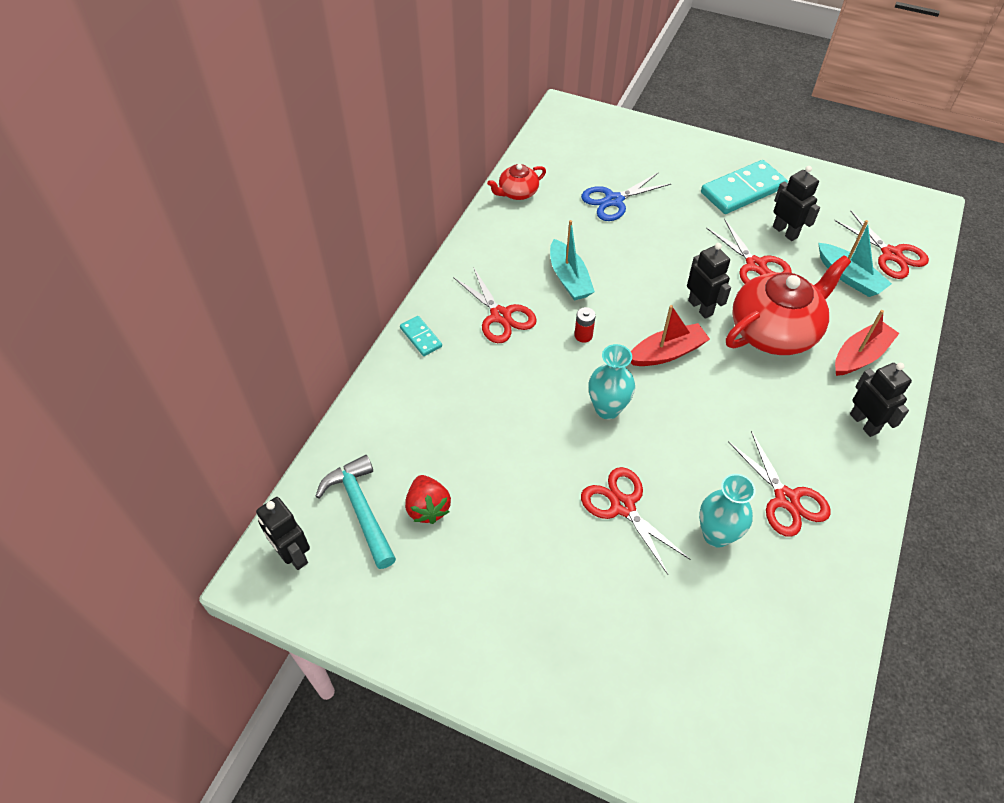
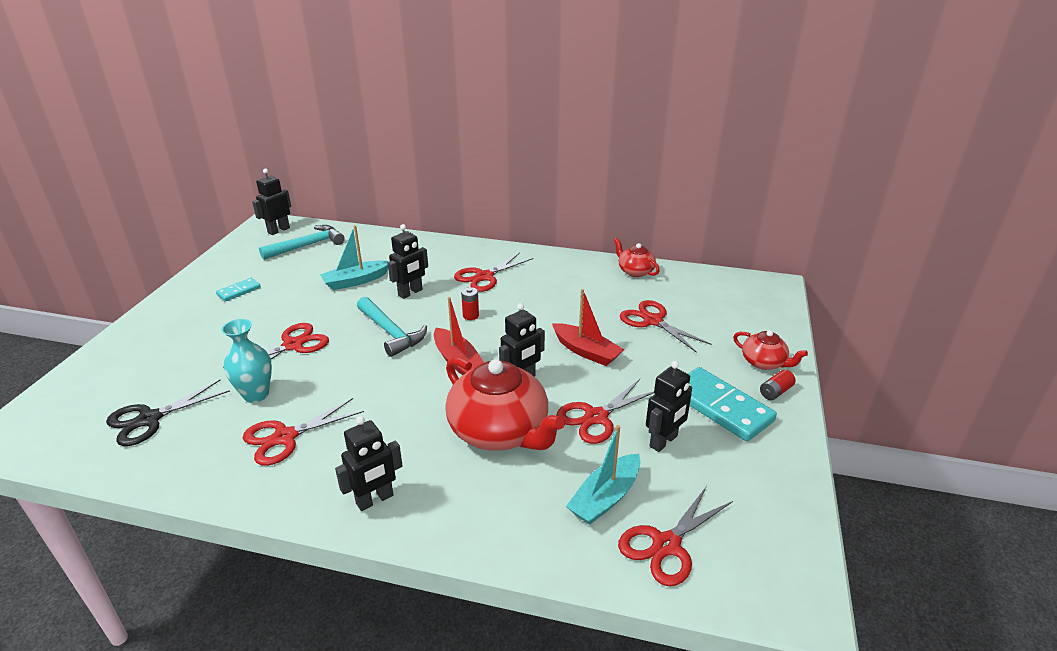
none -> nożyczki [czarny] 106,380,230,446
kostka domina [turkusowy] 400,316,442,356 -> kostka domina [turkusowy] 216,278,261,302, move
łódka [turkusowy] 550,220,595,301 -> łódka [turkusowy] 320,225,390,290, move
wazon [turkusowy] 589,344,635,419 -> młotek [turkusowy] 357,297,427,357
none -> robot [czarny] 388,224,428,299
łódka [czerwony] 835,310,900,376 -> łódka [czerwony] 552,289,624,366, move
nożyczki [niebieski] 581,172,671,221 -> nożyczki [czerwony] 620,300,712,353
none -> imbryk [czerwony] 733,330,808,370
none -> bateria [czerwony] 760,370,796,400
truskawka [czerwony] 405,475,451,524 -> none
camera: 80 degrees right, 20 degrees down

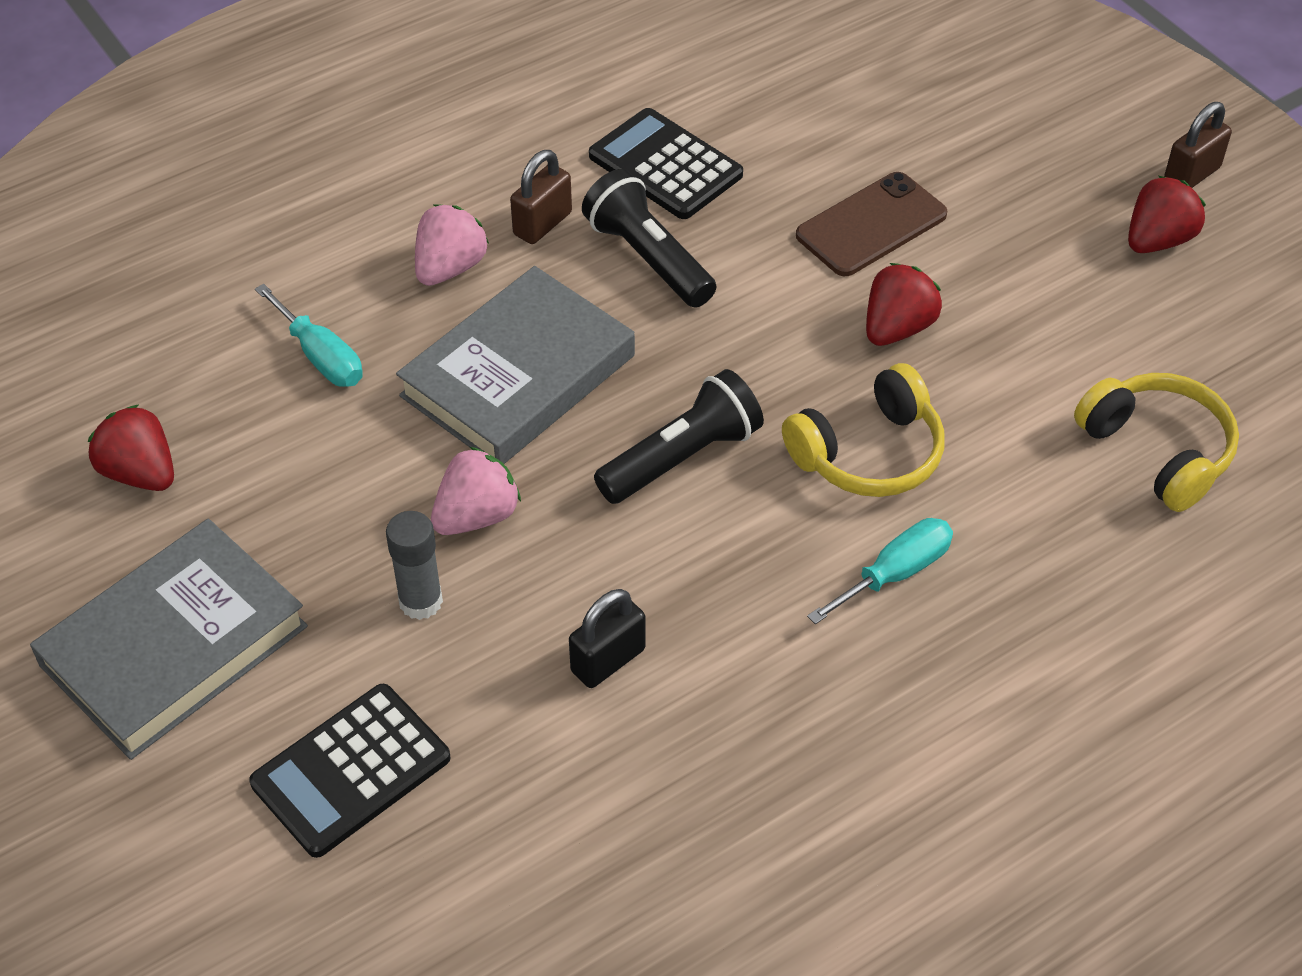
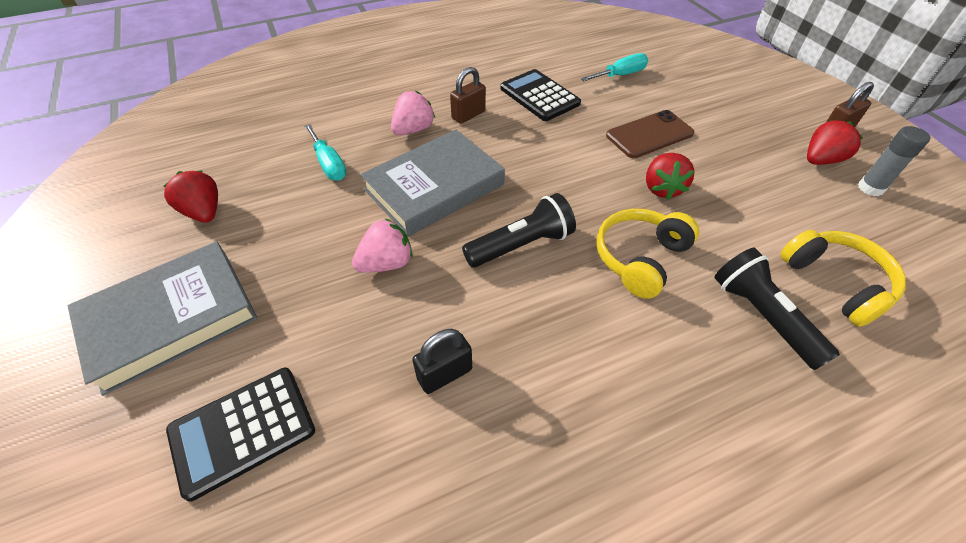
śrubokręt [turkusowy] 807,518,953,624 -> śrubokręt [turkusowy] 581,53,648,81, move
słuchawki [żółty] 782,363,945,497 -> słuchawki [żółty] 596,209,699,299, 150 degrees clockwise
truskawka [czerwony] 866,263,942,346 -> truskawka [czerwony] 646,153,695,200, 135 degrees clockwise
latarka [czarny] 582,169,716,308 -> latarka [czarny] 714,248,840,370, move
klej w sztyfcie [szary] 386,511,443,620 -> klej w sztyfcie [szary] 858,126,930,196, move
camera: 10 degrees right, 0 degrees up

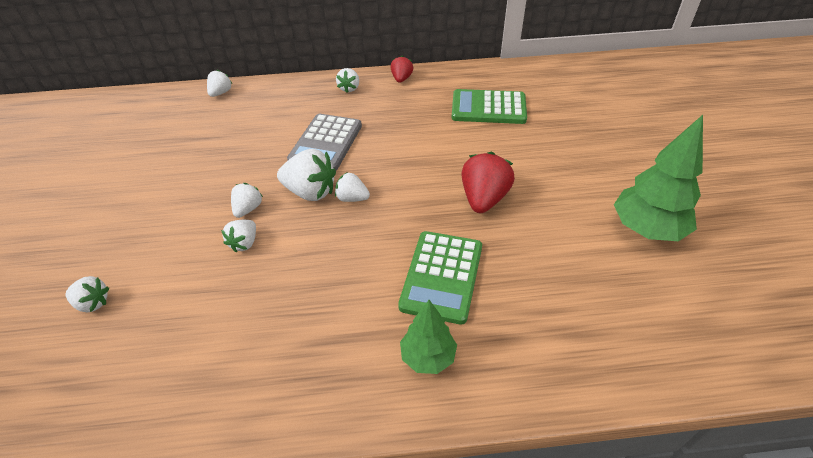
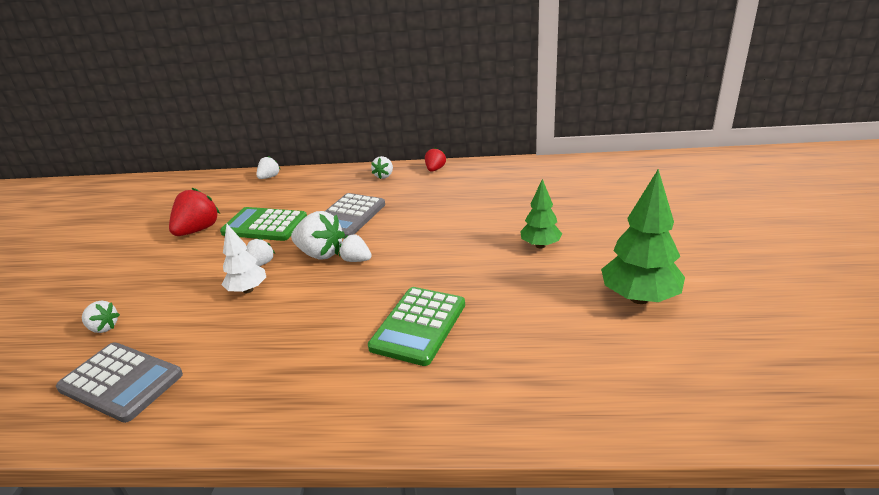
none -> kalkulator [szary] 56,343,183,423
truskawka [czerwony] 462,152,515,213 -> truskawka [czerwony] 169,188,220,236, move
kalkulator [zielony] 452,89,527,124 -> kalkulator [zielony] 220,207,307,241, move
truskawka [biały] 221,220,256,253 -> drzewko [biały] 222,224,266,293
drzewko [zielony] 400,300,457,374 -> drzewko [zielony] 520,179,562,248, move
camera: 10 degrees right, 15 degrees down

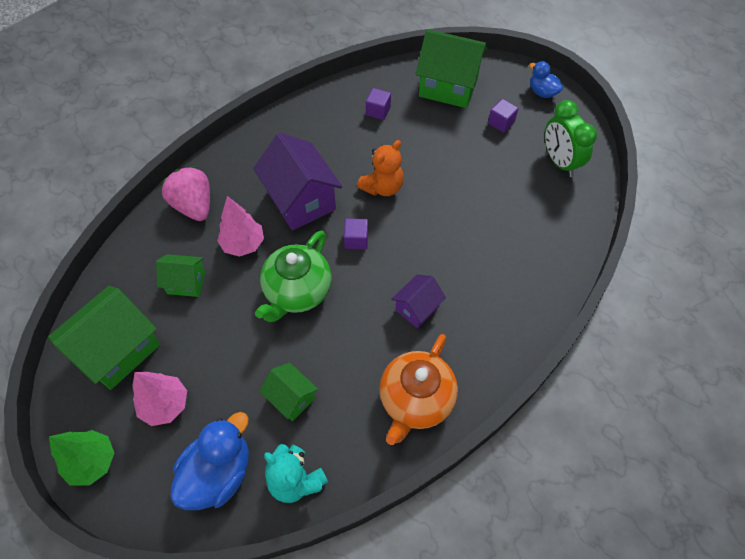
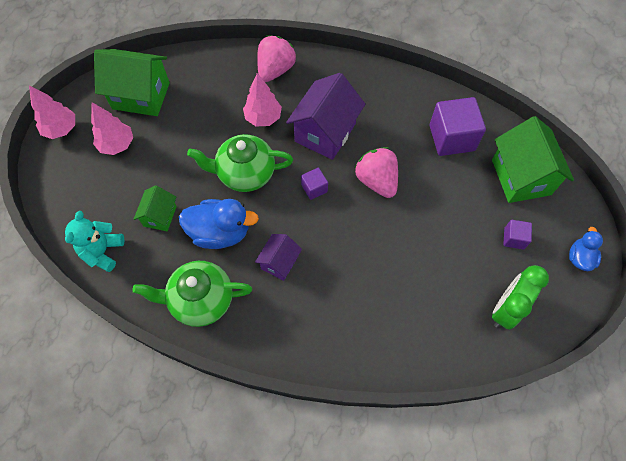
drzewko [zielony] 49,430,114,486 -> drzewko [różowy] 29,85,75,139
imbryk [pomarańczowy] 380,334,458,445 -> imbryk [zielony] 132,261,252,327
kaczka [niebieski] 170,412,249,510 -> kaczka [niebieski] 179,199,259,249, move
domek [fioletowy] 391,274,446,328 -> domek [fioletowy] 255,234,302,281, 75 degrees counterclockwise
miś [pomarańczowy] 357,140,404,196 -> truskawka [różowy] 355,147,398,198
sześcian [fioletowy] 366,88,391,120 -> sześcian [fioletowy] 430,97,486,156, x2.01
domek [zielony] 156,254,205,297 -> none
camera: 60 degrees right, 5 degrees up

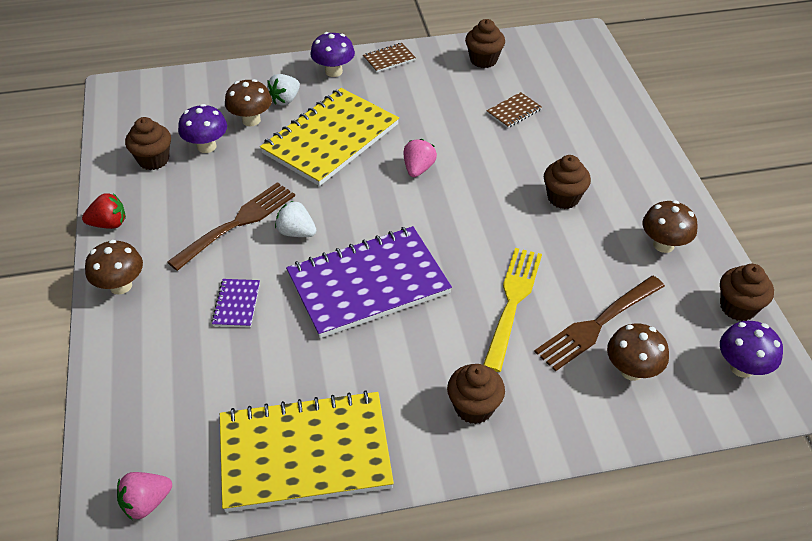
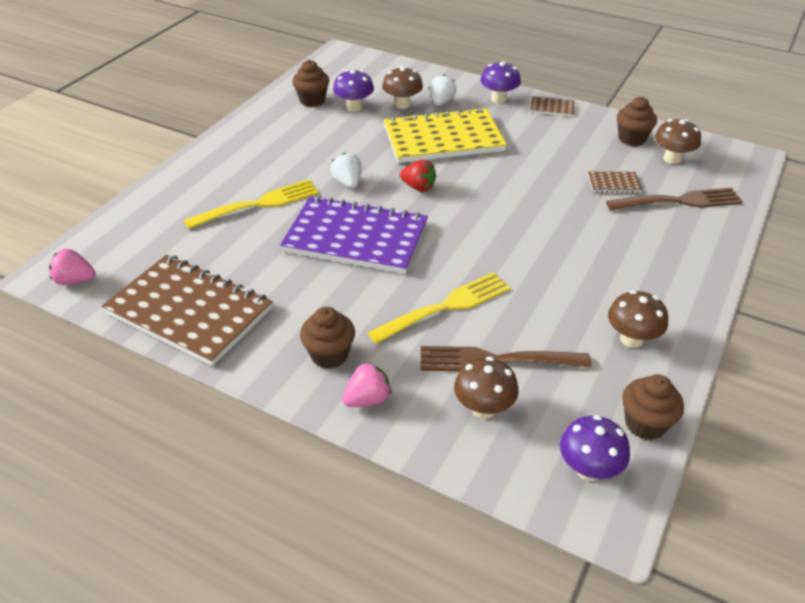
zeszyt [żółty] 220,390,394,512 -> zeszyt [brązowy] 101,254,273,366
zeszyt [fioletowy] 211,279,260,328 -> widelec [żółty] 184,180,319,229
truskawka [różowy] 403,139,437,177 -> truskawka [różowy] 342,362,392,407, move
truskawka [czerwony] 82,193,126,229 -> truskawka [czerwony] 400,159,436,192, move
truskawka [biały] 267,74,300,106 -> truskawka [biały] 429,75,457,106, 120 degrees clockwise
widelec [brązowy] 167,182,295,271 -> widelec [brązowy] 606,188,742,210, move
grzyb [brązowy] 85,240,143,295 -> grzyb [brązowy] 655,119,701,164, move
muffinka [brązowy] 544,155,591,209 -> none
camera: 40 degrees right, 5 degrees down

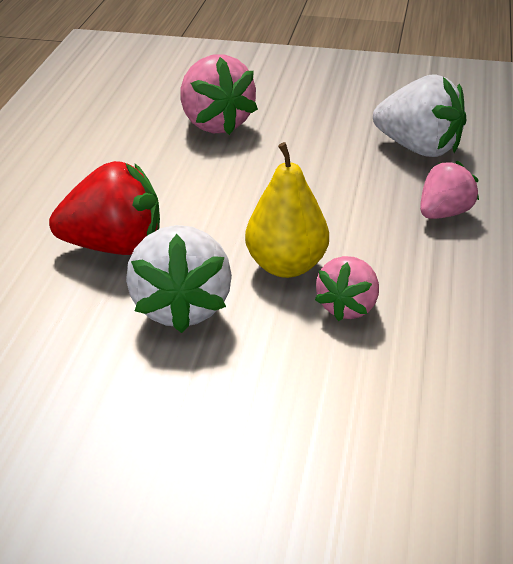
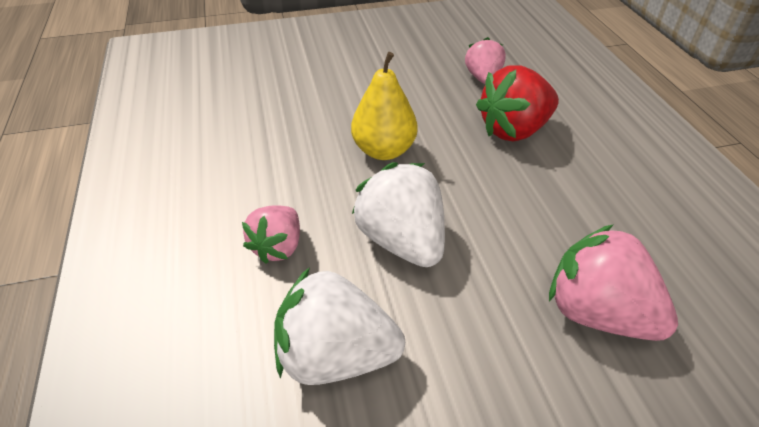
truskawka [biały] 126,225,232,333 -> truskawka [biały] 352,162,445,267, move
truskawka [różowy] 315,256,379,321 -> truskawka [różowy] 465,37,506,85, move
camera: 155 degrees right, 10 degrees up

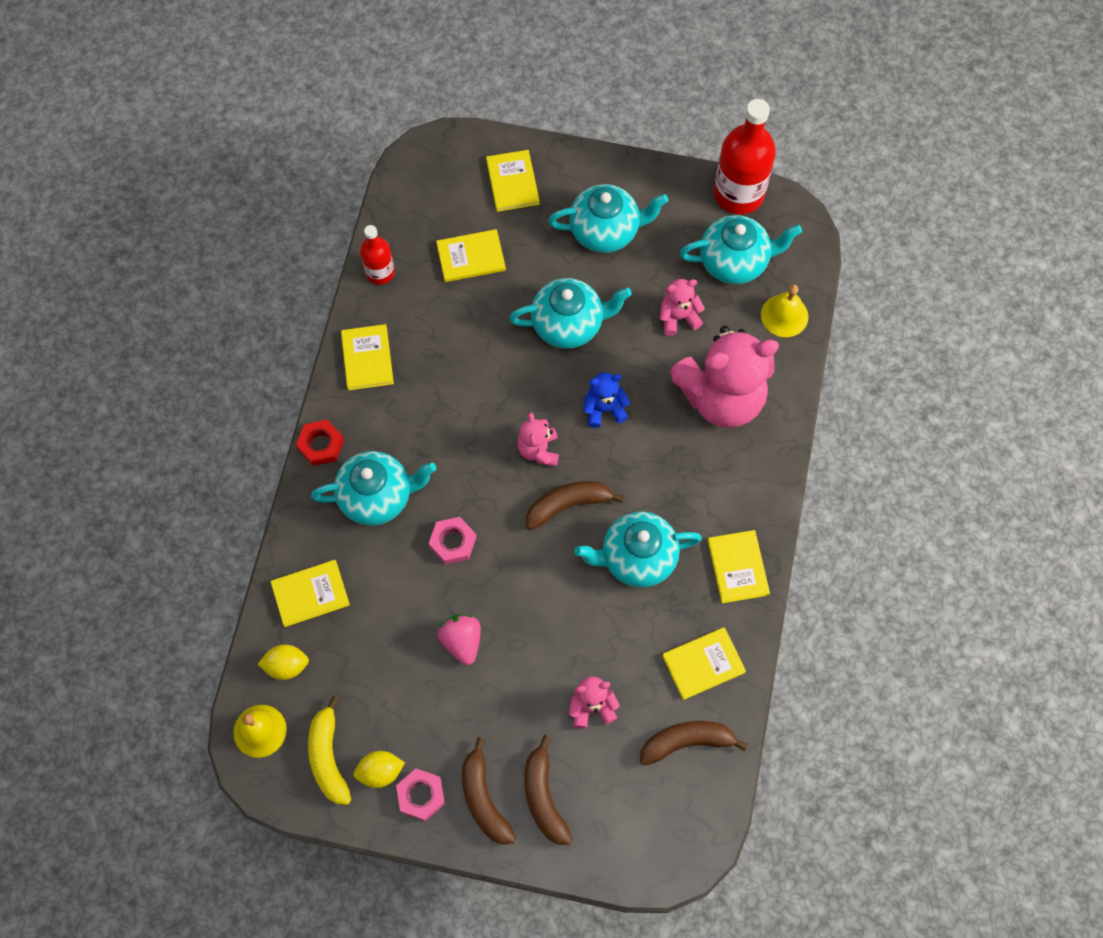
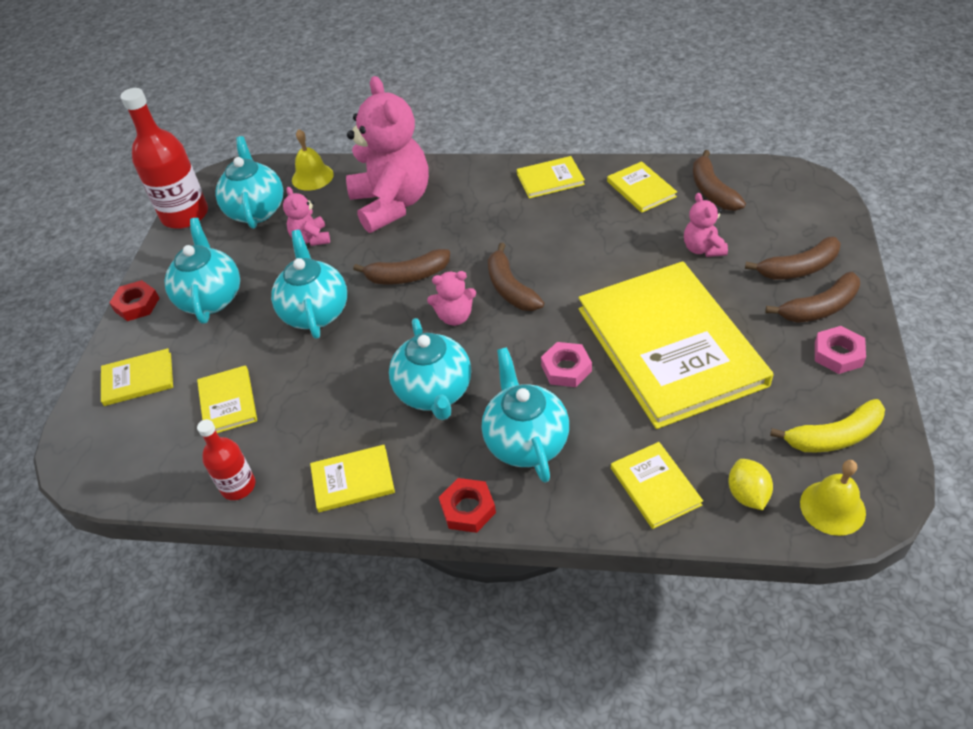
none -> nakrętka [czerwony] 109,280,159,321
miś [niebieski] 583,372,630,428 -> banan [brązowy] 353,249,450,284
imbryk [turkusowy] 574,511,702,588 -> imbryk [turkusowy] 389,318,471,420, move
truskawka [różowy] 438,614,481,665 -> książka [żółty] 579,261,773,429
cytryna [żółty] 353,751,405,788 -> none
camera: 90 degrees left, 20 degrees down

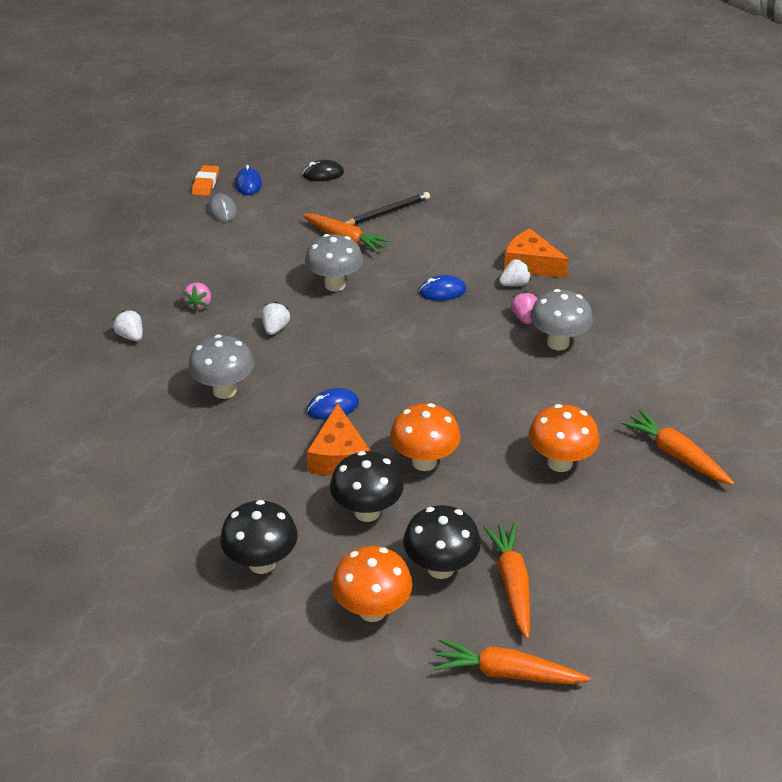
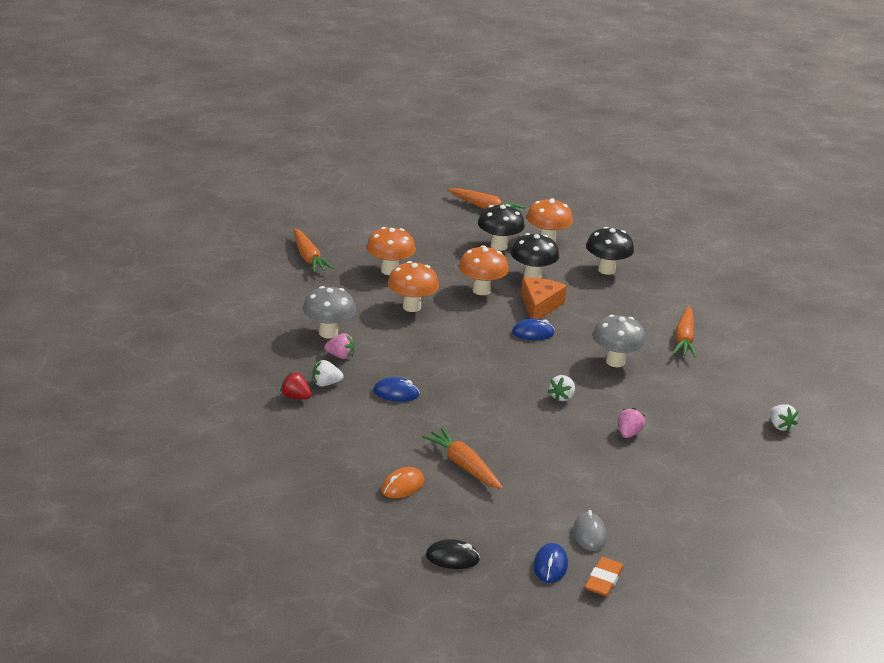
ser [pomarańczowy] 504,229,569,278 -> truskawka [czerwony] 280,372,312,399
truskawka [różowy] 511,291,538,325 -> truskawka [różowy] 324,333,355,359, 90 degrees counterclockwise
ołówek [czarny] 345,192,430,225 -> myszka [pomarańczowy] 381,467,424,498
none -> grzyb [pomarańczowy] 388,261,439,312
marchewka [pomarańczowy] 483,523,530,639 -> marchewka [pomarańczowy] 673,306,696,358, move
truskawka [biały] 113,310,143,341 -> truskawka [biały] 770,404,798,432, move
grzyb [szary] 305,234,363,292 -> none
camera: 165 degrees left, 10 degrees down

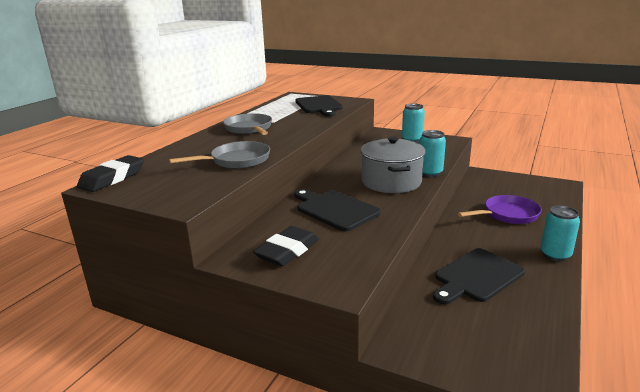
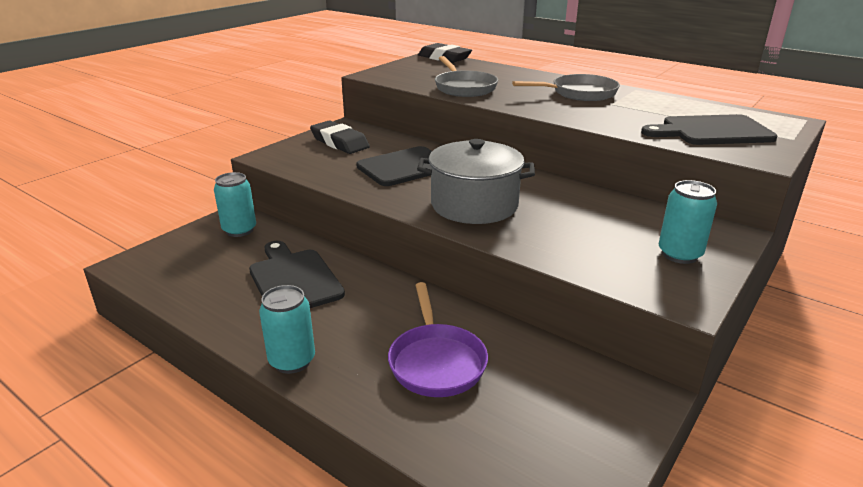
puszka [turkusowy] 419,130,446,177 -> puszka [turkusowy] 214,172,256,237, move
camera: 100 degrees right, 5 degrees up

